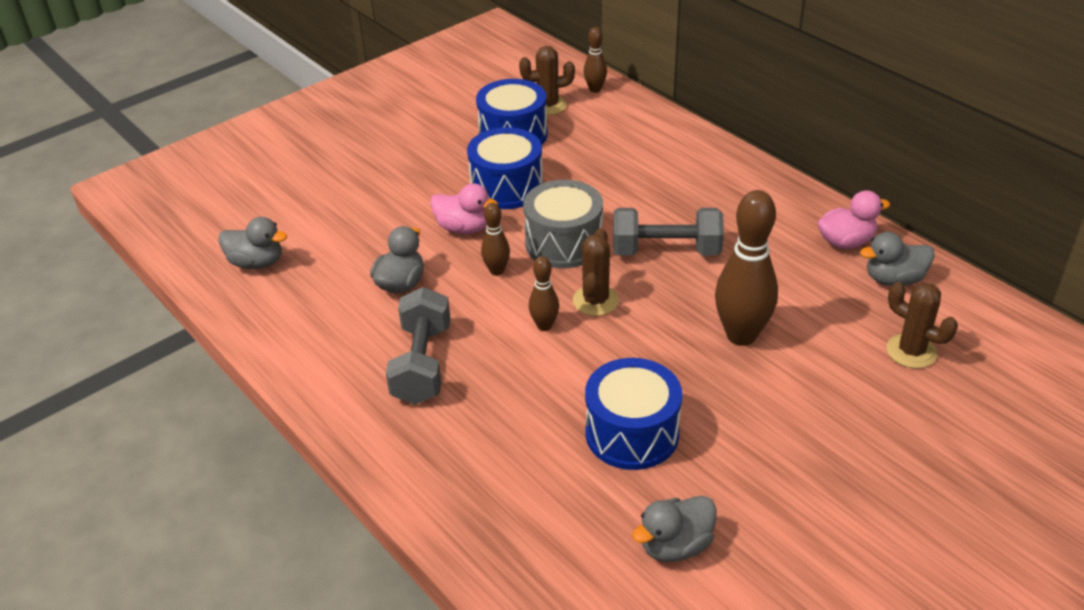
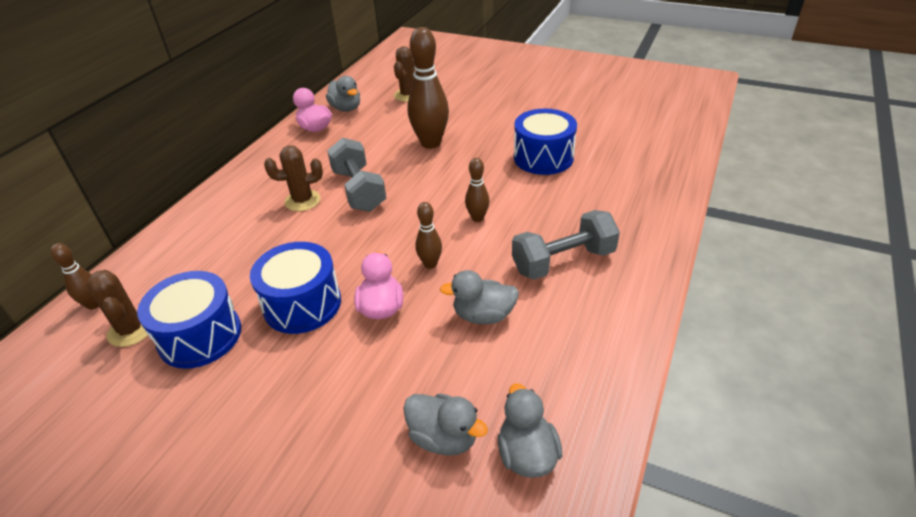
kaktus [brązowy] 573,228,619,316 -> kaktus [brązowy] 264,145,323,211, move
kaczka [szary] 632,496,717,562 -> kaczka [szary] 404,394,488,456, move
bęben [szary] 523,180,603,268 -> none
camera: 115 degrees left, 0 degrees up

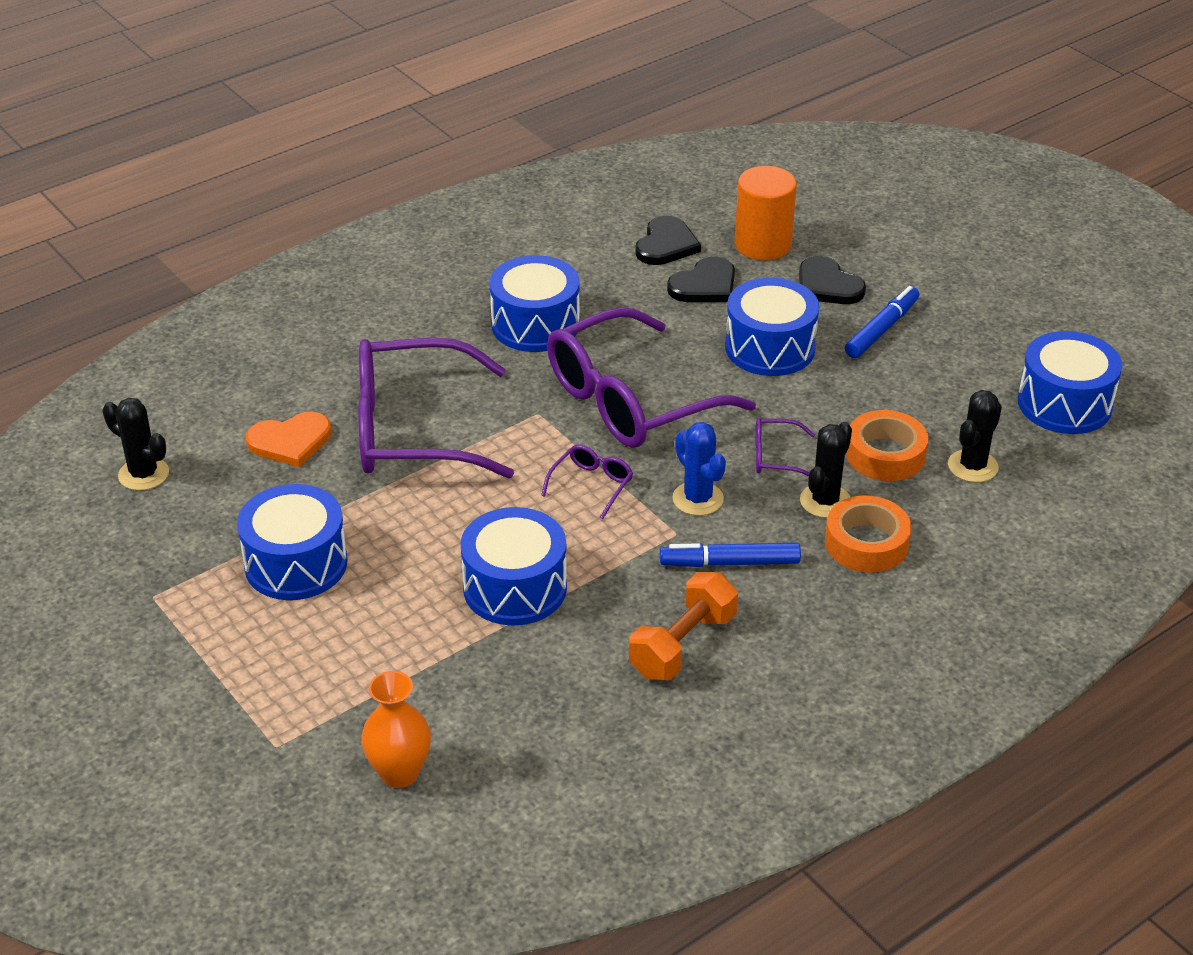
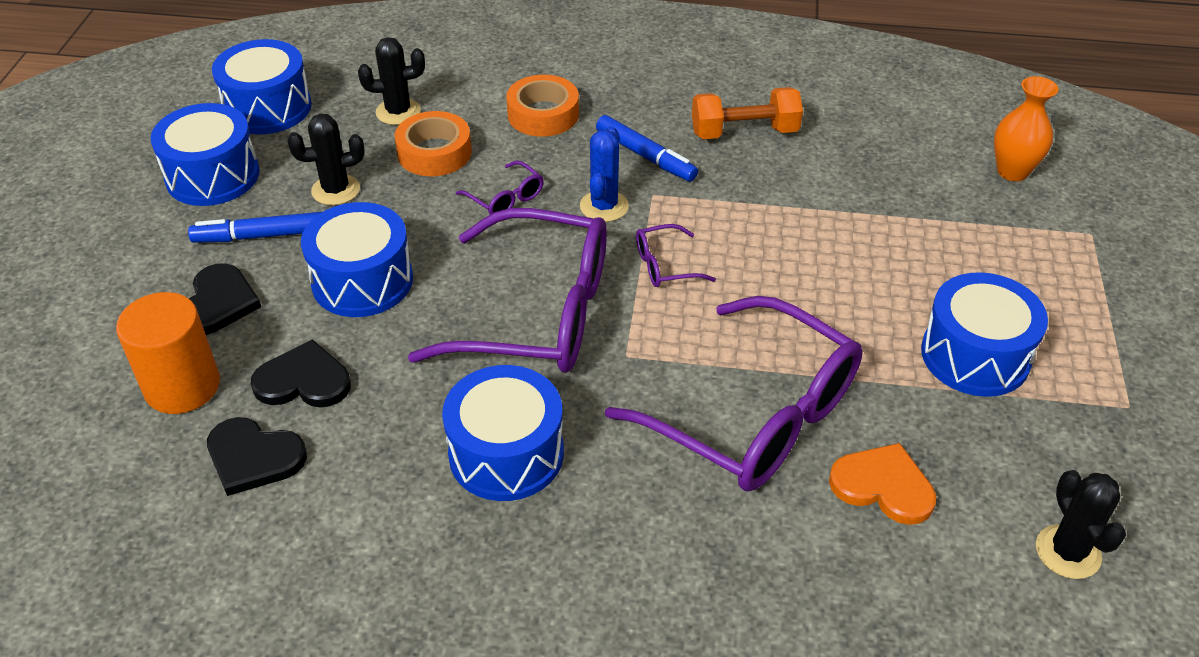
bęben [niebieski] 460,507,567,625 -> bęben [niebieski] 151,103,260,206, move
serce [czarny] 635,216,701,265 -> serce [czarny] 207,417,307,496, 135 degrees counterclockwise
kaktus [czarny] 800,422,852,518 -> kaktus [czarny] 287,114,365,205, move
camera: 135 degrees left, 5 degrees up

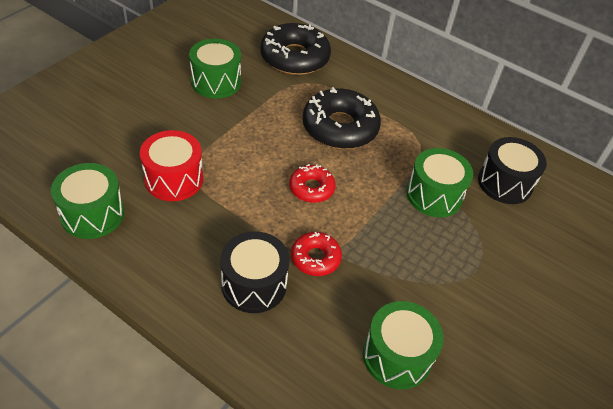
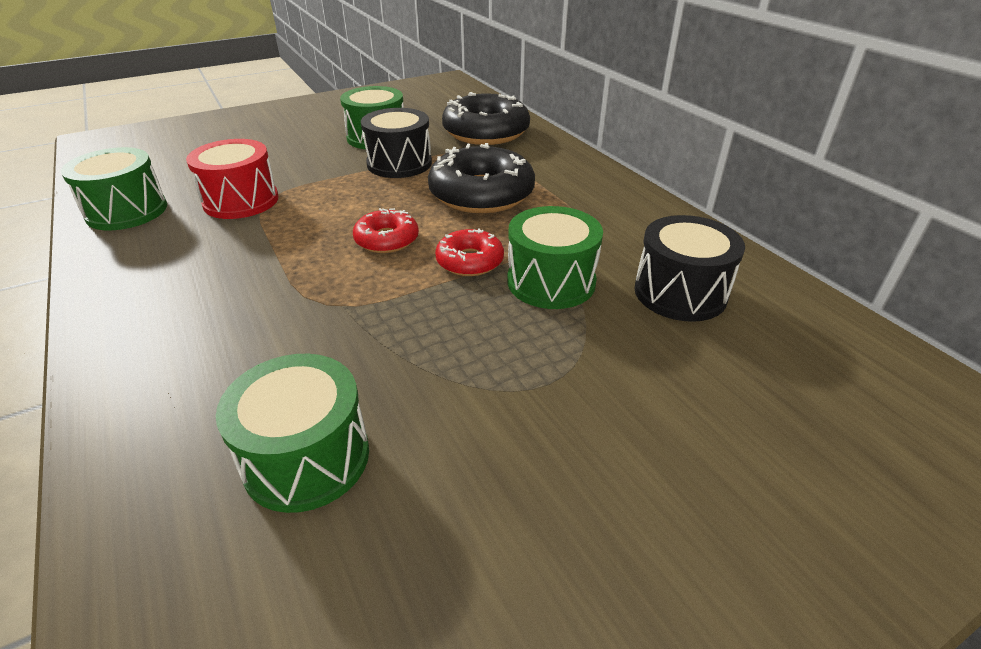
bęben [czarny] 220,231,289,313 -> bęben [czarny] 361,108,432,178, move
donut [czerwony] 291,232,342,276 -> donut [czerwony] 435,228,504,276, move
camera: 30 degrees right, 10 degrees down

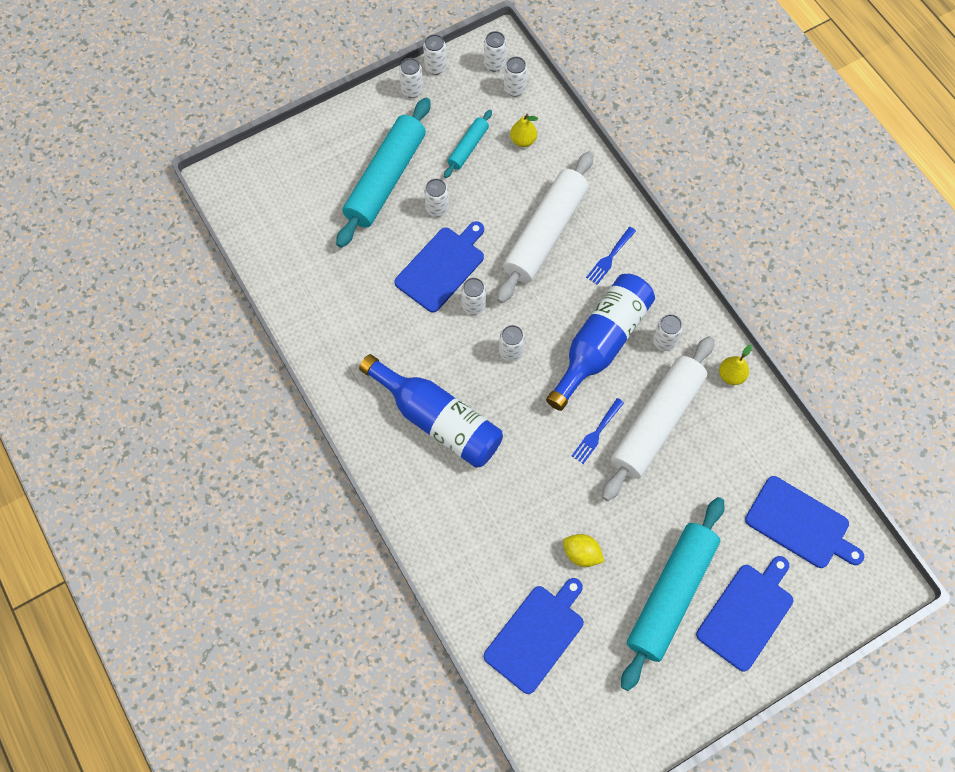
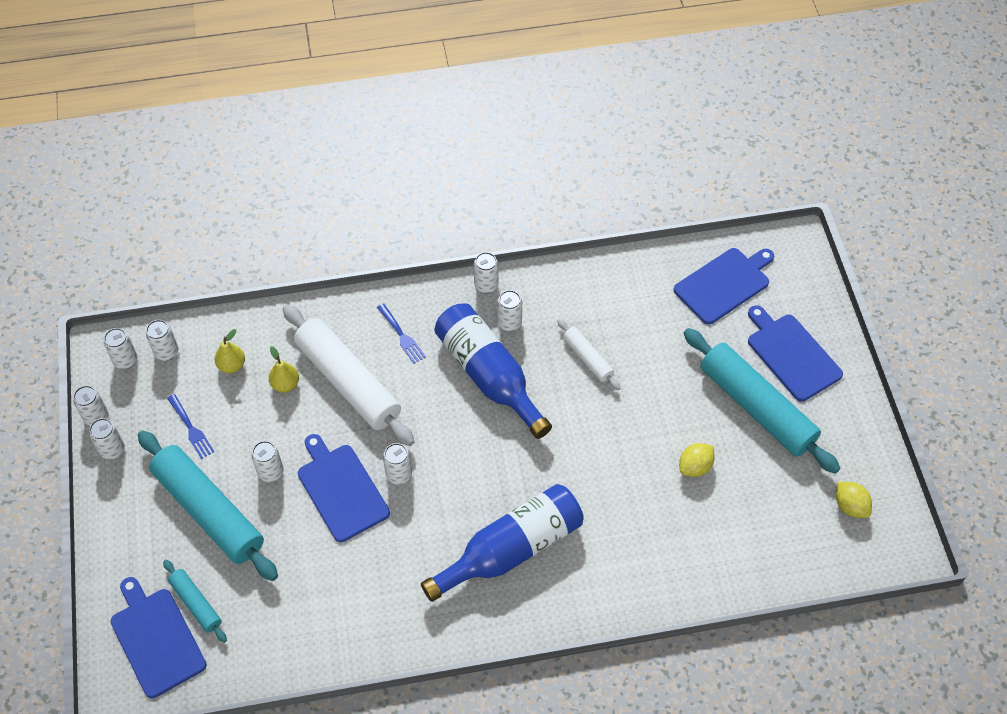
deska do krojenia [niebieski] 484,578,584,694 -> deska do krojenia [niebieski] 110,577,207,699, move
wałek do ciasta [turkusowy] 444,110,492,178 -> wałek do ciasta [turkusowy] 163,560,227,643, move
widelec [niebieski] 572,398,624,464 -> widelec [niebieski] 167,394,215,459, move
gruszka [żółty] 719,345,752,385 -> gruszka [żółty] 269,346,299,392, move
puszka [biały] 499,325,525,362 -> puszka [biały] 474,252,499,293, move
wałek do ciasta [biały] 602,336,714,501 -> wałek do ciasta [biały] 557,319,620,390, x0.49
none -> cytryna [żółty] 836,482,872,518
camera: 70 degrees left, 10 degrees down

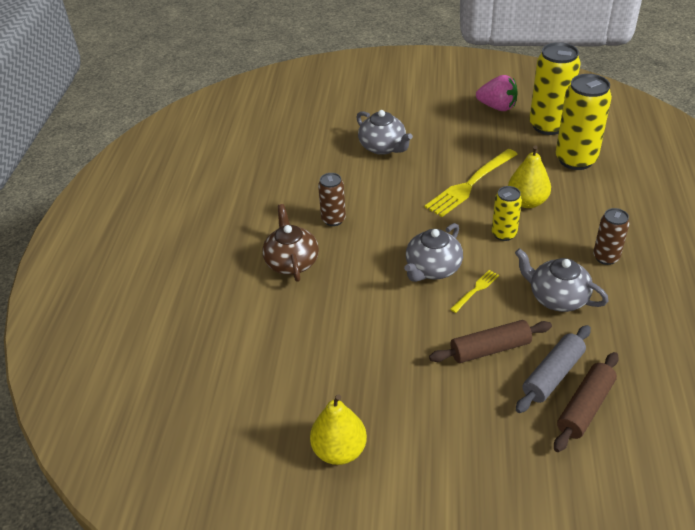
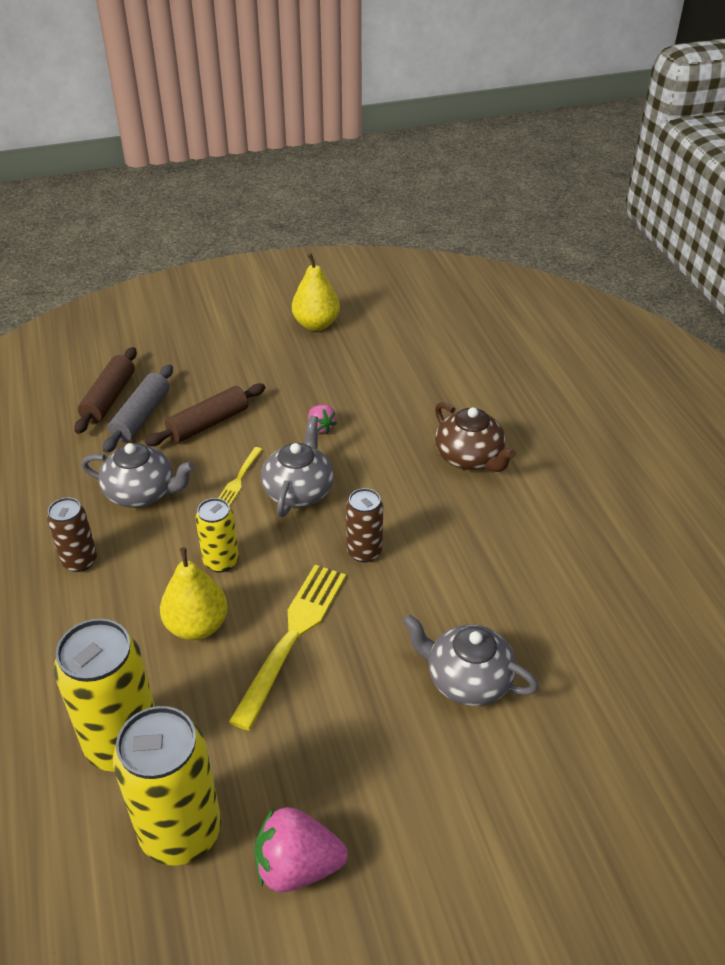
none -> truskawka [różowy] 308,405,337,433
puszka [brązowy] 318,173,346,226 -> puszka [brązowy] 346,488,383,563, move
camera: 155 degrees right, 0 degrees up

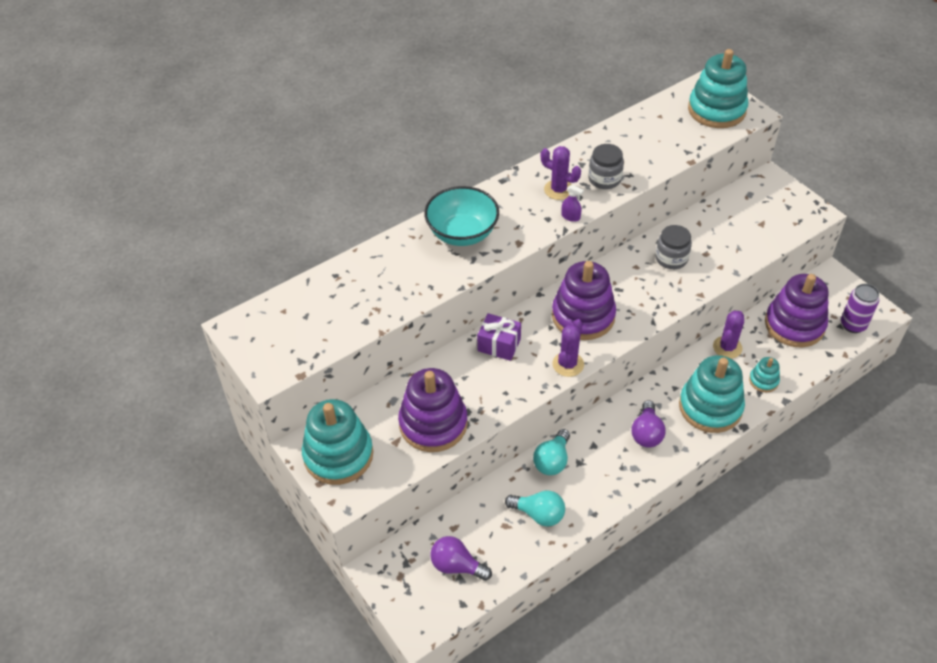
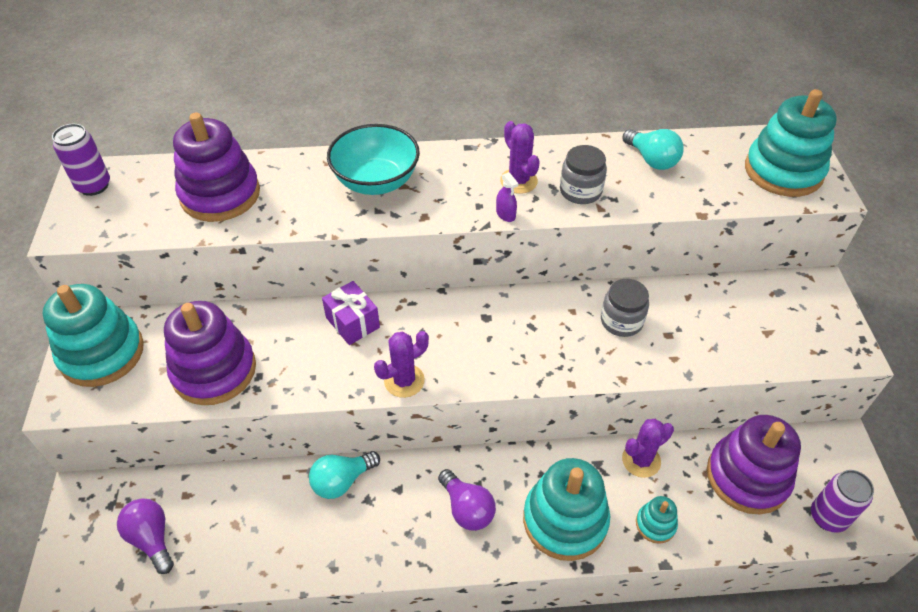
none -> puszka [fioletowy] 52,124,110,196
zabawka nakładanka [fioletowy] 552,261,616,340 -> zabawka nakładanka [fioletowy] 173,112,260,222, move
żarówka [fioletowy] 632,400,666,448 -> żarówka [fioletowy] 438,469,496,531, 75 degrees counterclockwise
żarówka [turkusowy] 505,490,565,526 -> żarówka [turkusowy] 622,129,684,170, move
camera: 30 degrees right, 0 degrees up

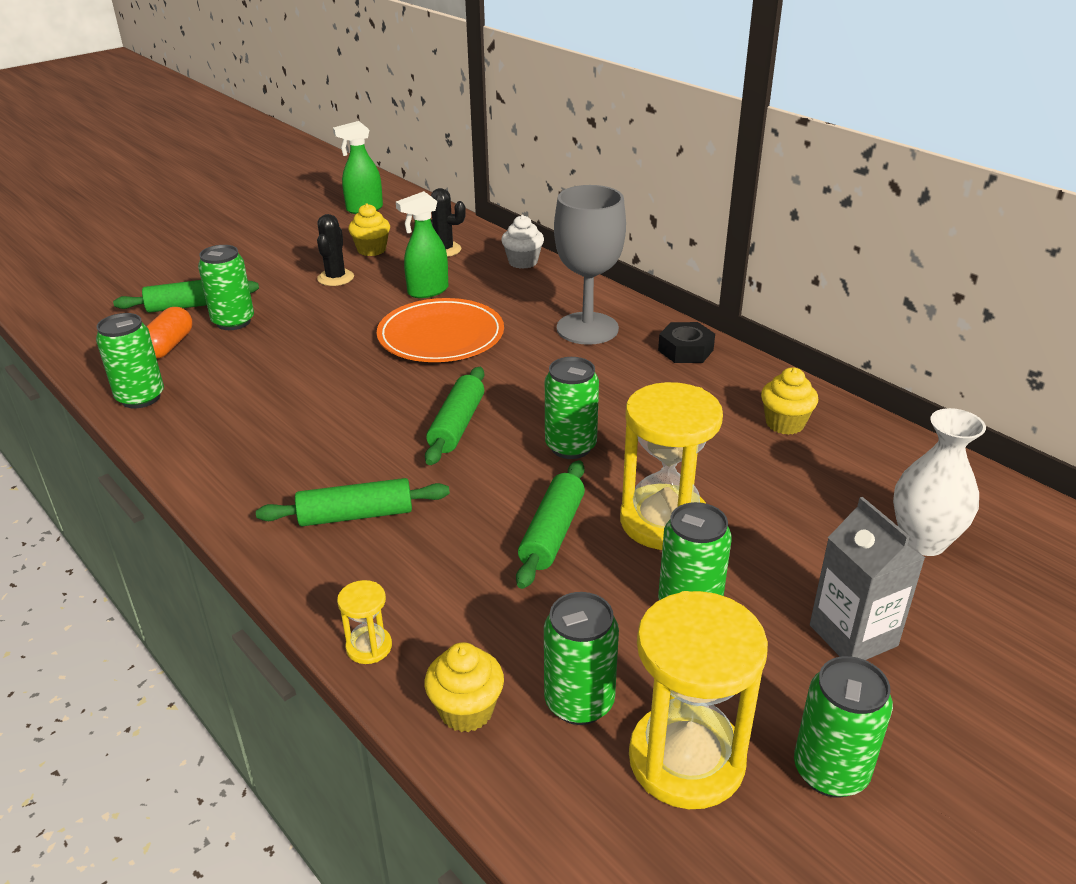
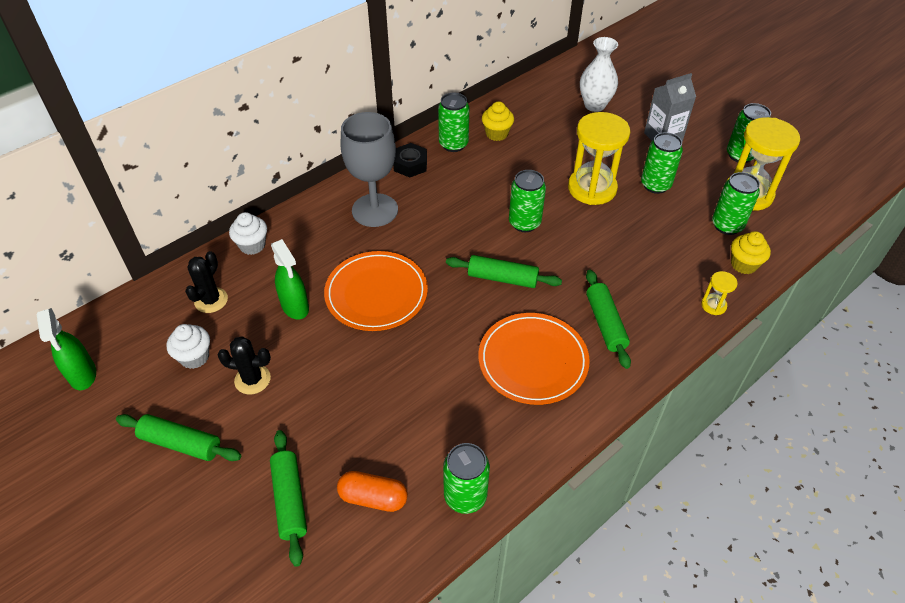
wałek do ciasta [zielony] 516,460,585,589 -> wałek do ciasta [zielony] 116,414,241,461, move
muffinka [żółty] 348,204,390,256 -> muffinka [biały] 166,324,210,369
puszka [zielony] 198,245,254,330 -> puszka [zielony] 438,93,469,152, move
none -> talerz [pomarańczowy] 478,313,590,405
camera: 90 degrees left, 15 degrees up

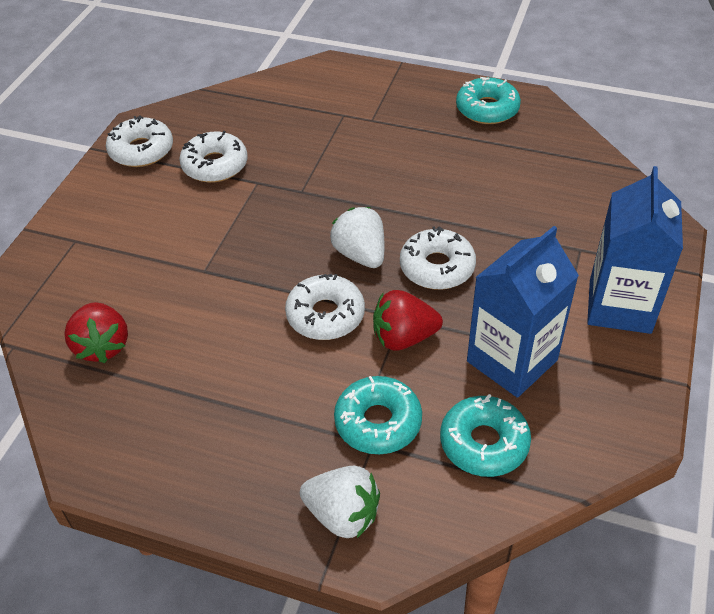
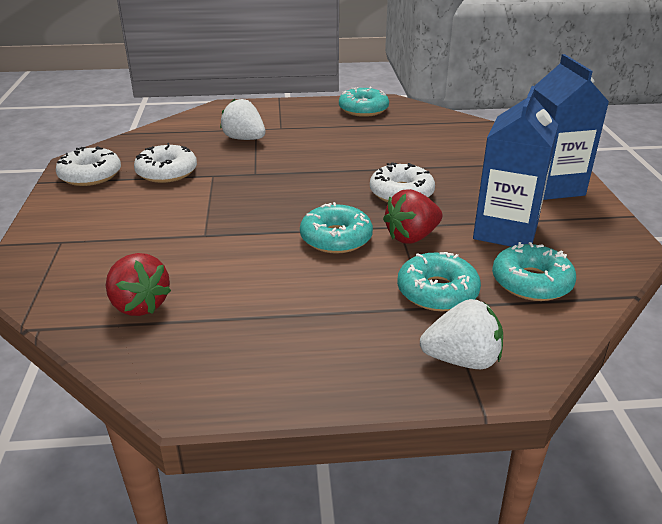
truskawka [biały] 330,207,384,268 -> truskawka [biały] 220,99,266,140, move
donut [biały] 285,274,365,340 -> donut [turkusowy] 300,202,373,254
camera: 25 degrees left, 15 degrees down

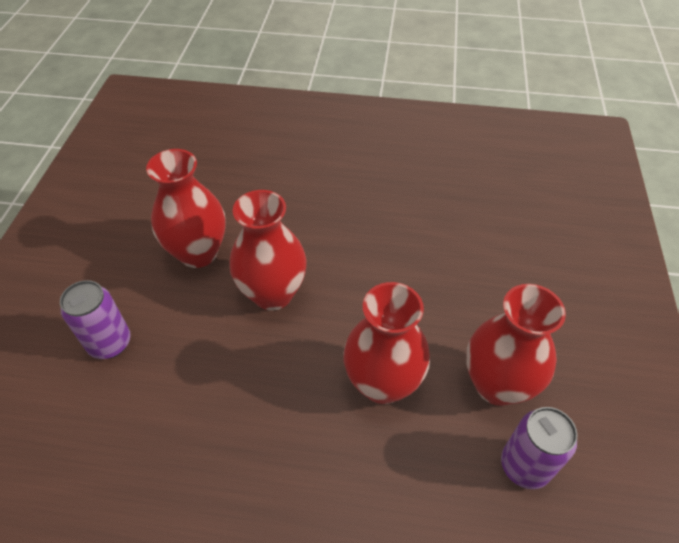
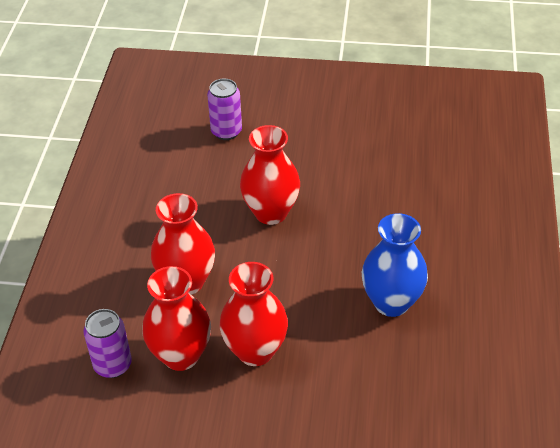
wazon [czerwony] 146,149,226,268 -> wazon [czerwony] 220,262,288,366, move
none -> wazon [niebieski] 362,213,428,317
camera: 90 degrees right, 5 degrees down

